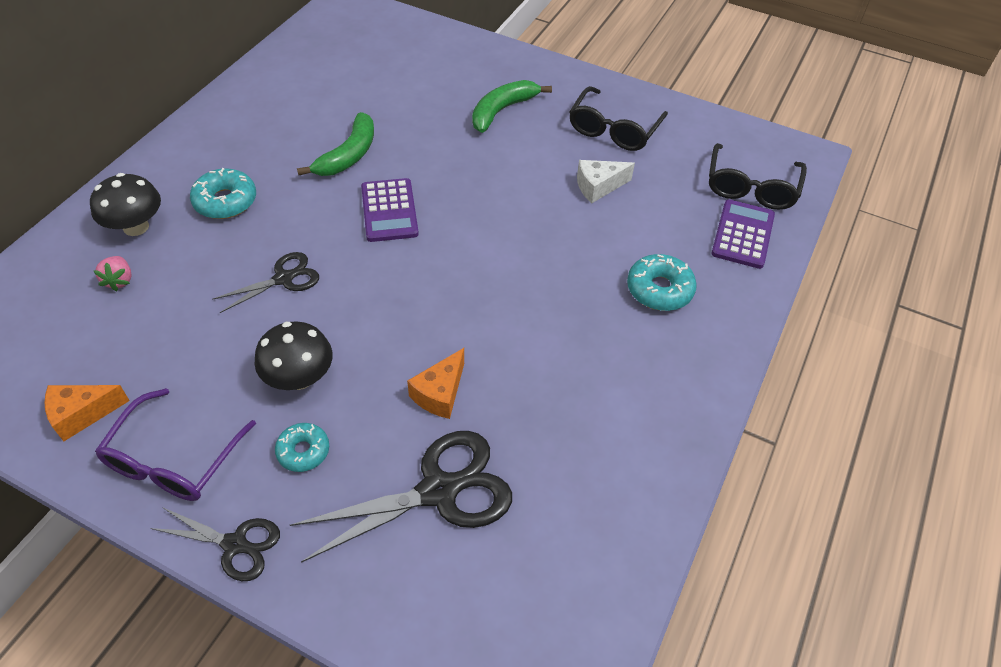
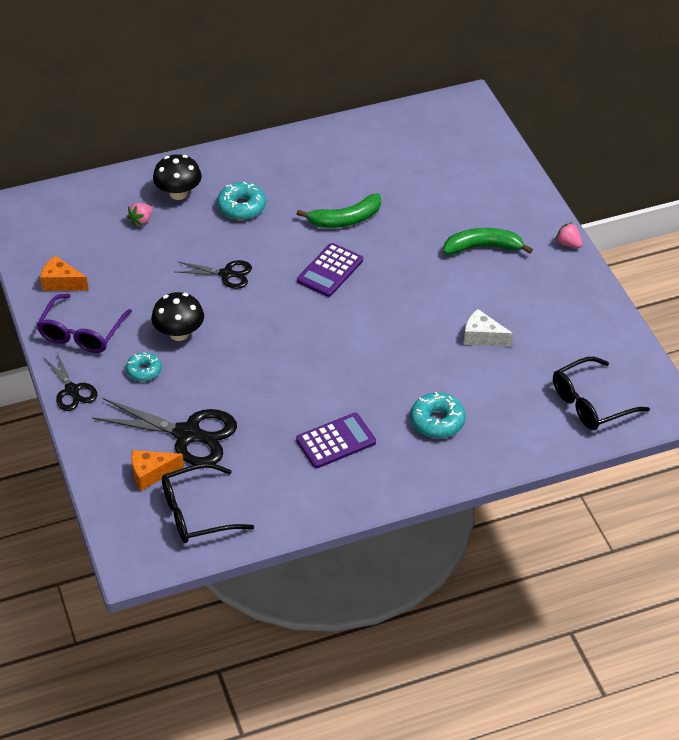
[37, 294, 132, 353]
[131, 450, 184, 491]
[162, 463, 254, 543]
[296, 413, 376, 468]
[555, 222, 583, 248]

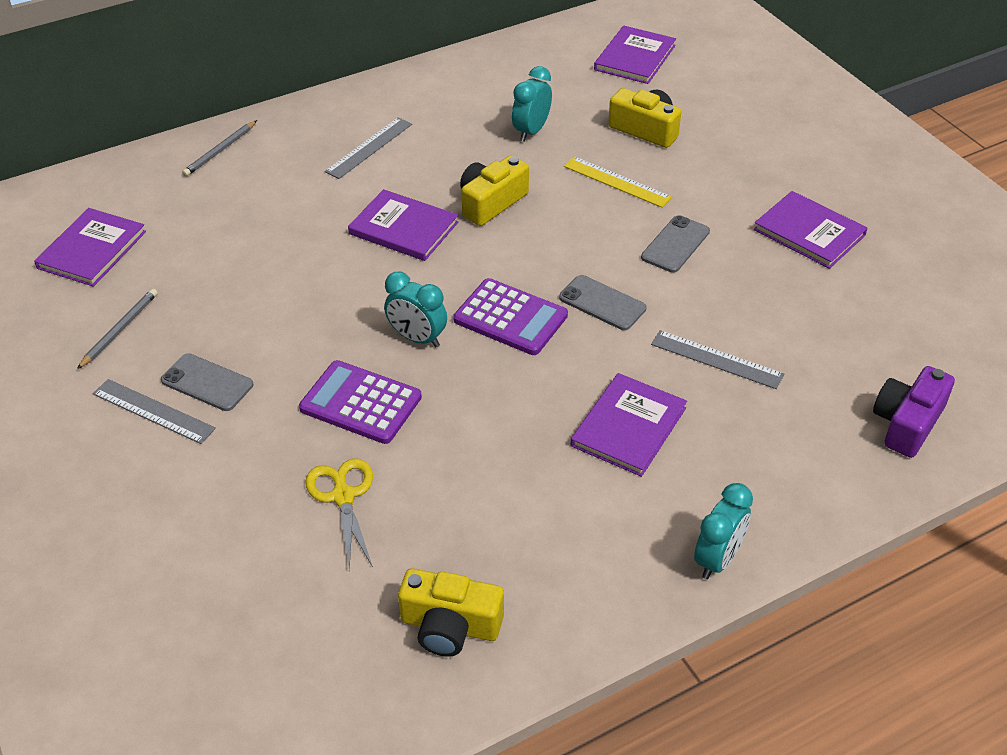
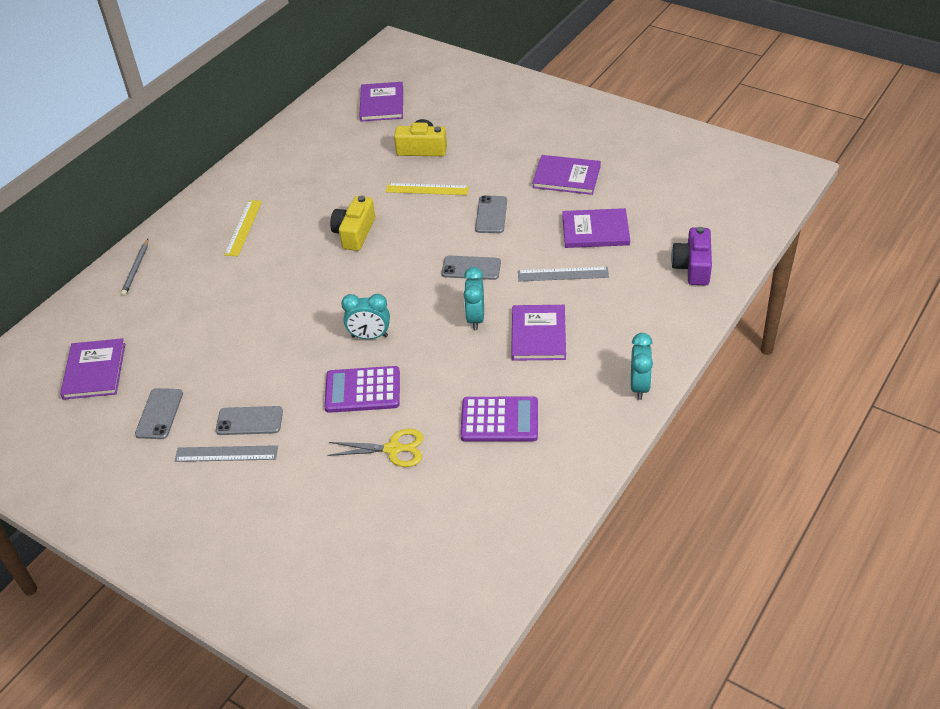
[135, 388, 183, 439]
[224, 200, 262, 256]
[327, 429, 423, 467]
[460, 396, 538, 442]
[464, 267, 484, 330]
[562, 208, 630, 248]
[398, 568, 504, 657] (first image)

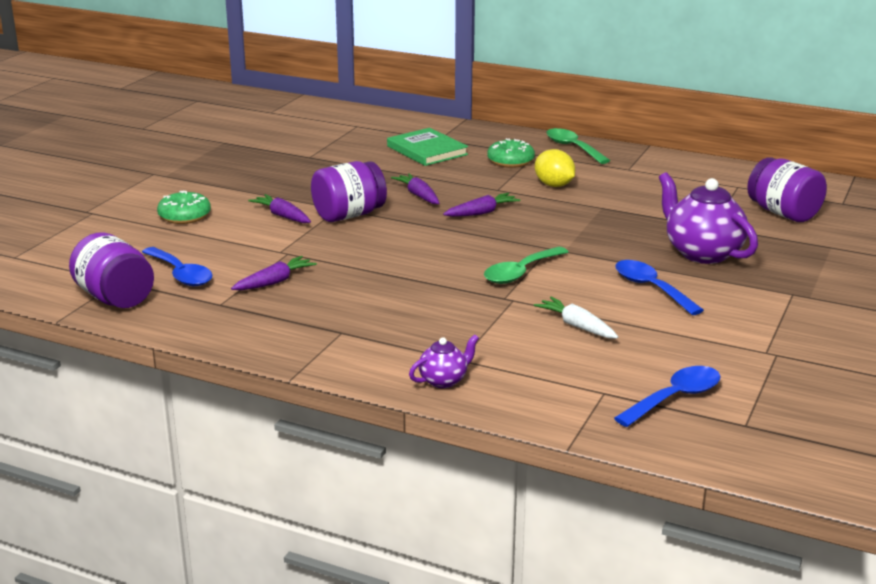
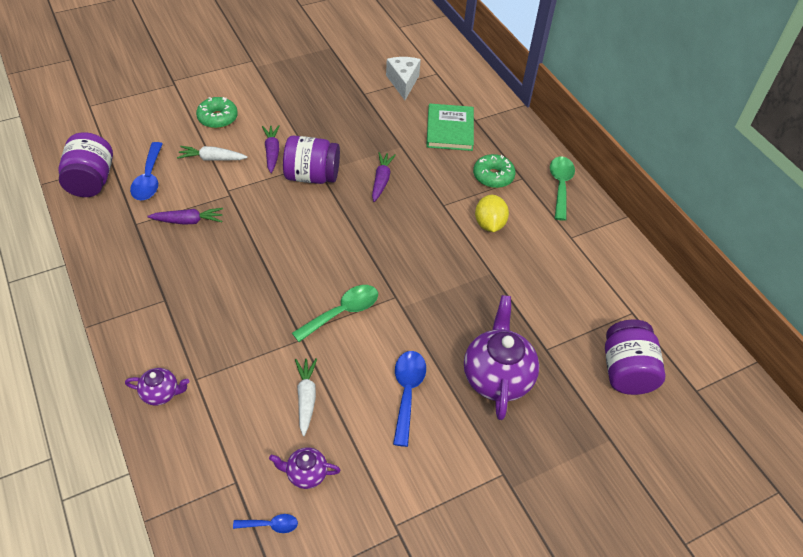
[177, 146, 248, 161]
[233, 514, 298, 533]
[269, 447, 340, 489]
[292, 285, 378, 342]
[386, 57, 421, 100]
[443, 193, 521, 217] (first image)

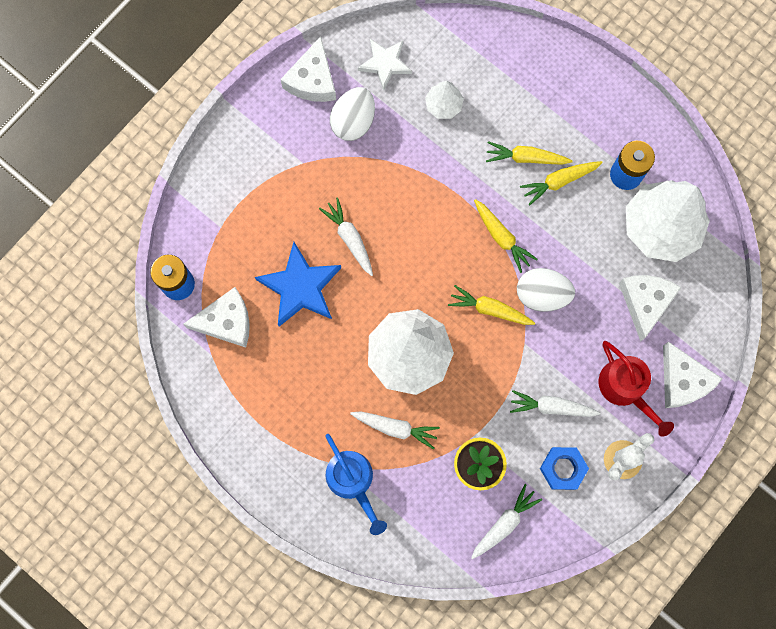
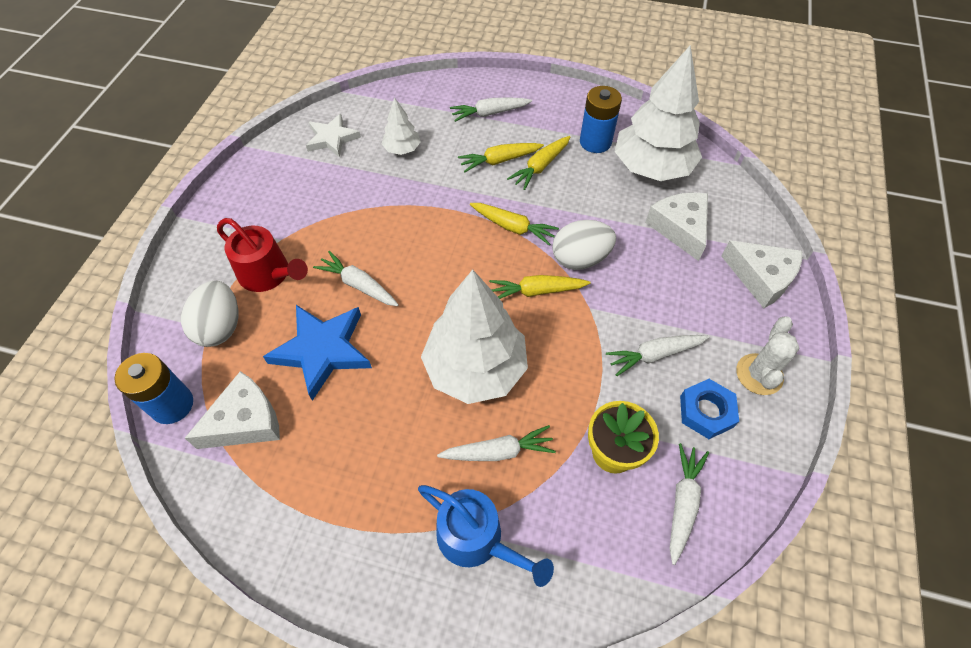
[181, 281, 238, 347]
[217, 218, 308, 292]
[450, 97, 532, 122]
[280, 36, 336, 102] (first image)

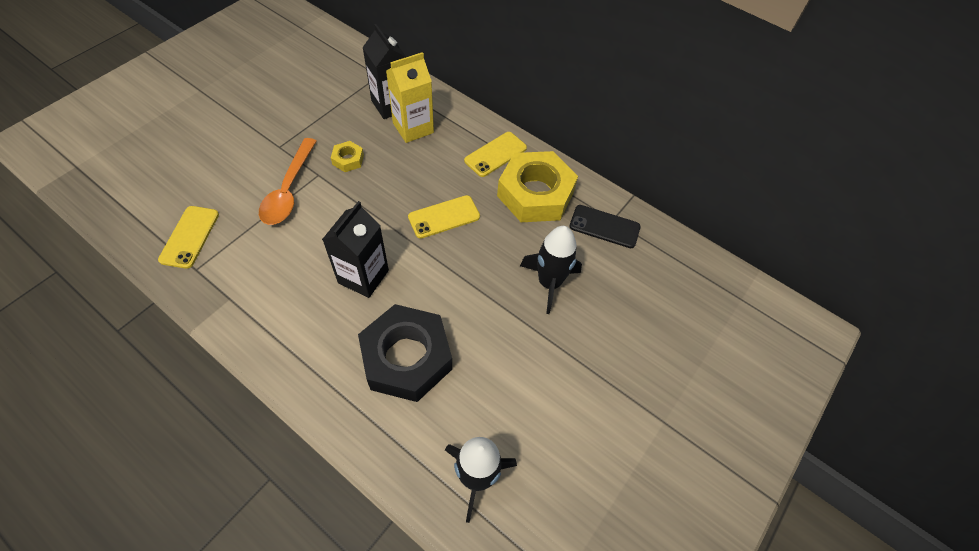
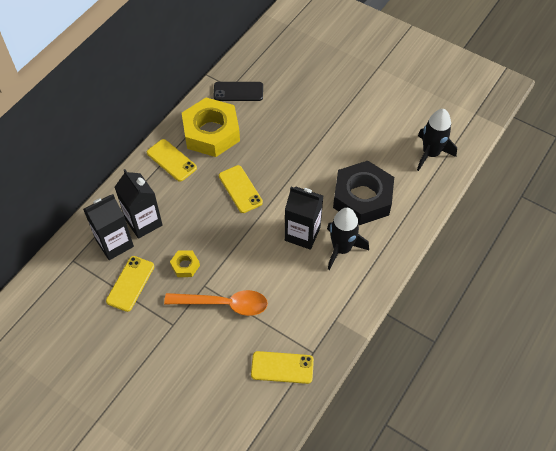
[106, 256, 154, 312]
[115, 169, 162, 239]
[213, 82, 263, 101]
[327, 208, 369, 270]

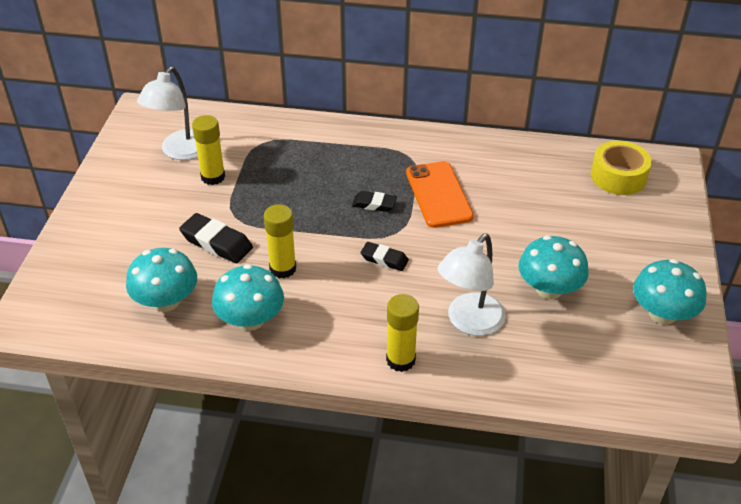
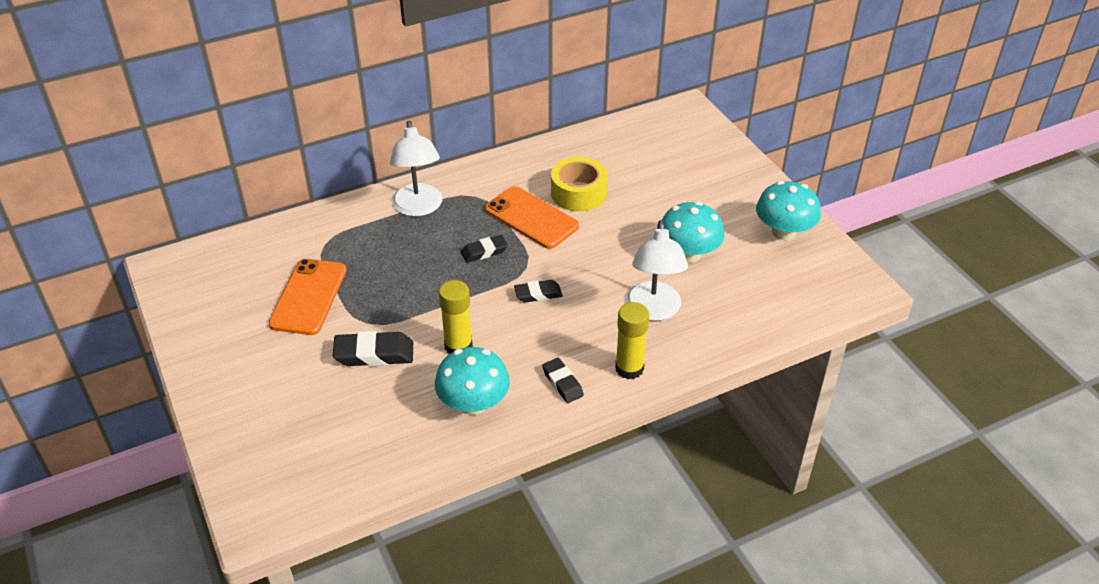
[268, 259, 346, 335]
[390, 120, 442, 217]
[542, 358, 584, 403]
[551, 157, 608, 212]
[126, 248, 197, 312] (first image)

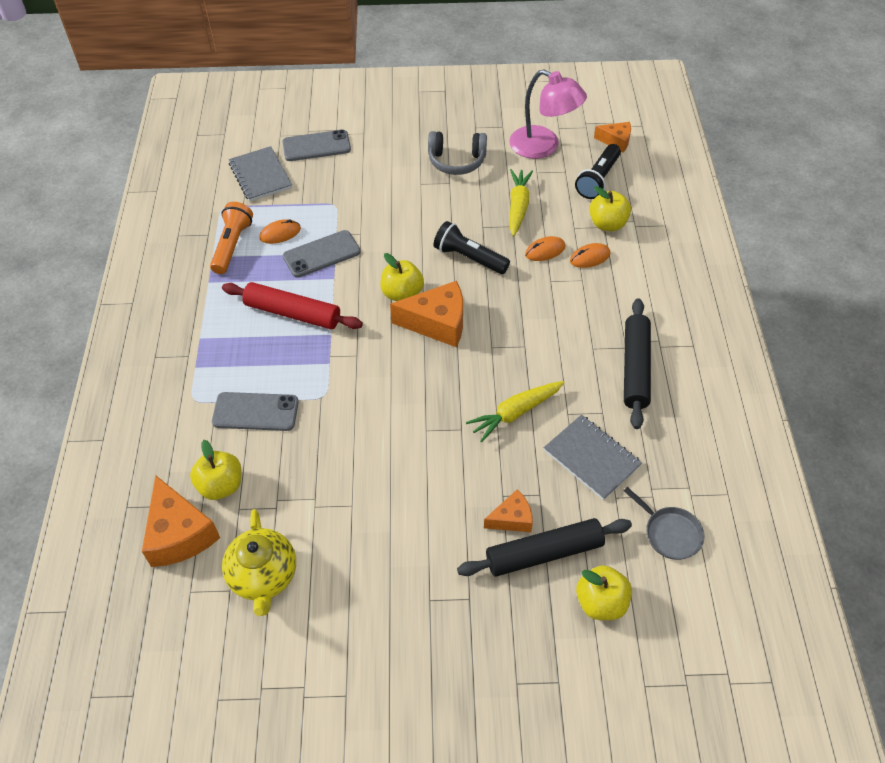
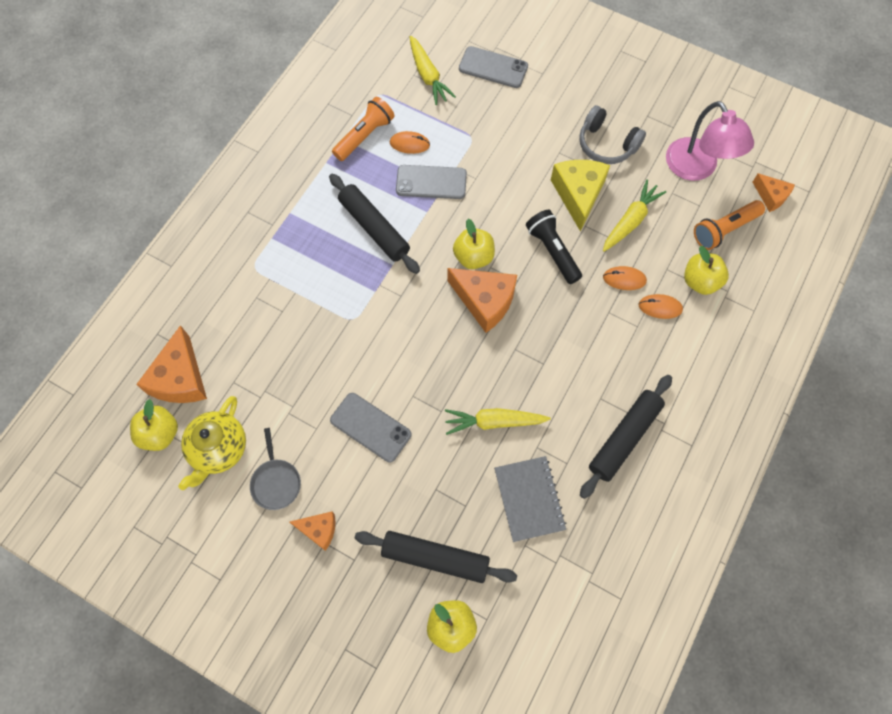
[130, 399, 178, 451]
[250, 428, 301, 510]
[290, 512, 335, 551]
[329, 174, 420, 274]
[330, 393, 411, 462]
[409, 36, 456, 105]
[551, 160, 610, 232]
[694, 200, 765, 250]

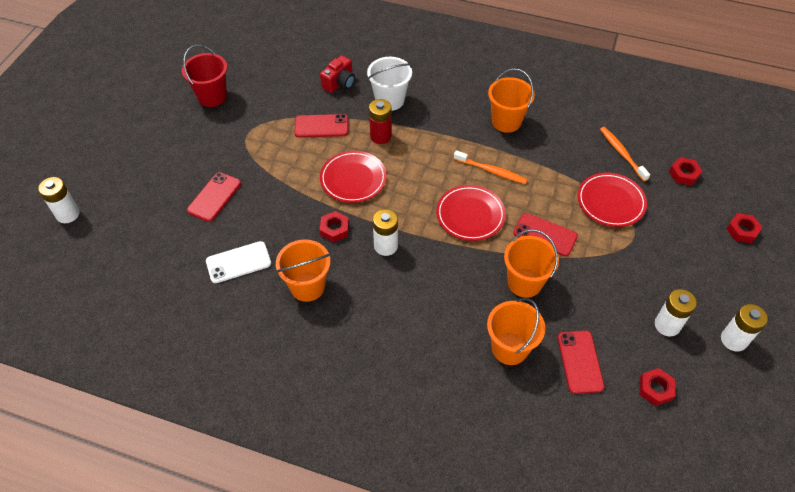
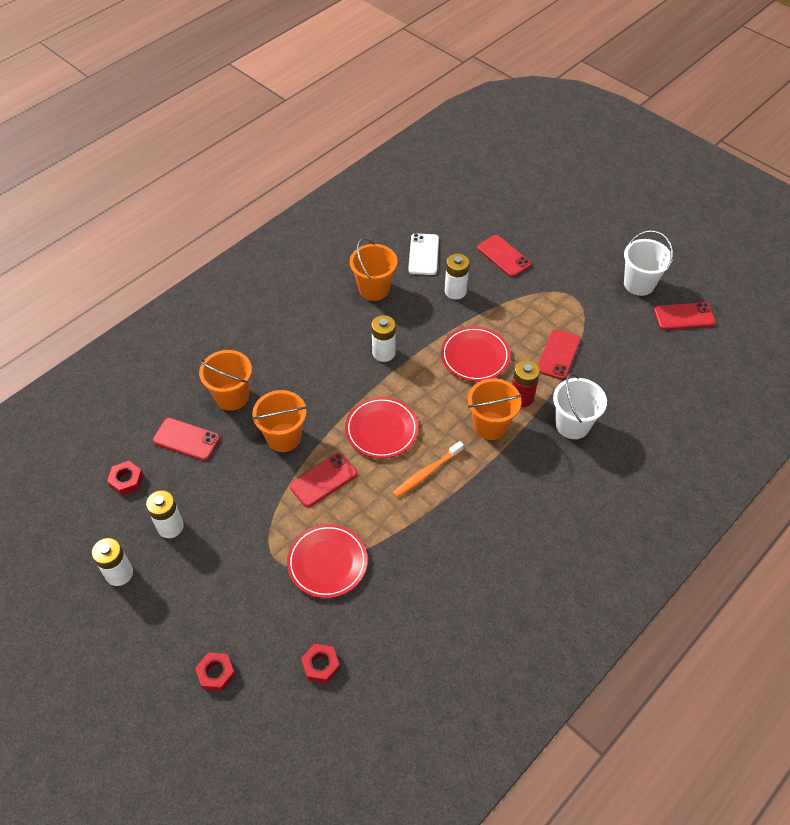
[445, 254, 469, 299]
[468, 378, 522, 440]
[624, 230, 673, 296]
[654, 302, 716, 330]
[320, 55, 355, 93] (first image)
[320, 211, 349, 242] (first image)
[600, 127, 650, 181] (first image)

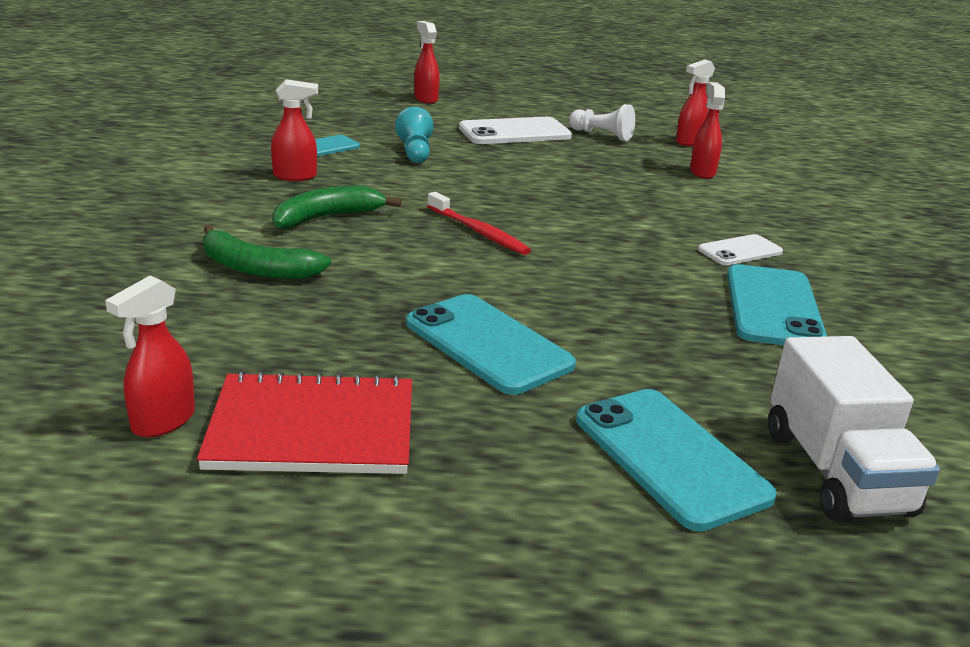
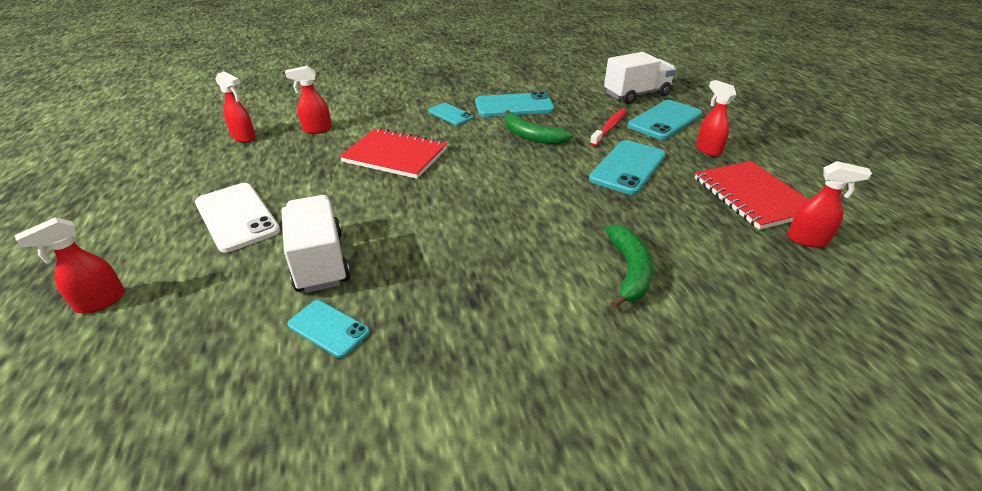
[281, 195, 350, 293]
[340, 128, 448, 179]
[428, 103, 474, 125]
[505, 110, 573, 145]
[590, 109, 627, 146]
[696, 80, 737, 157]
[569, 104, 635, 141] (first image)

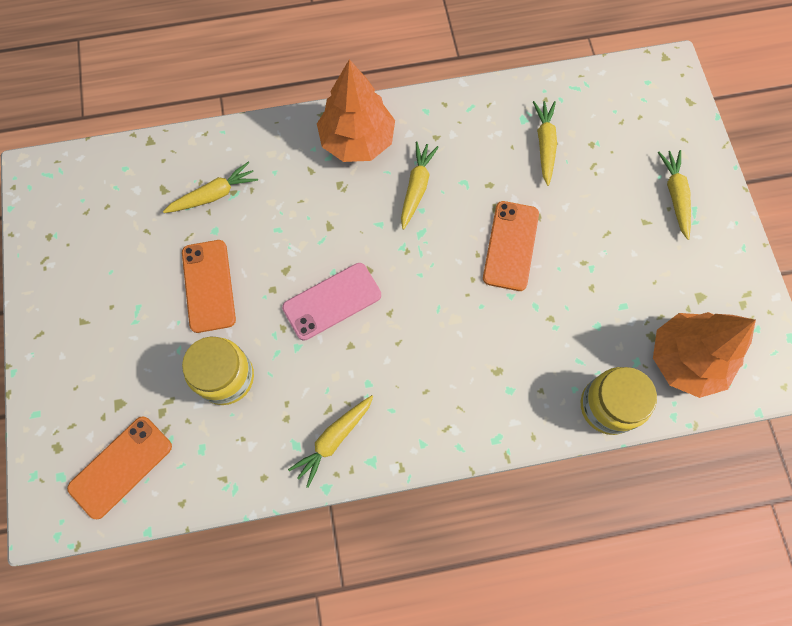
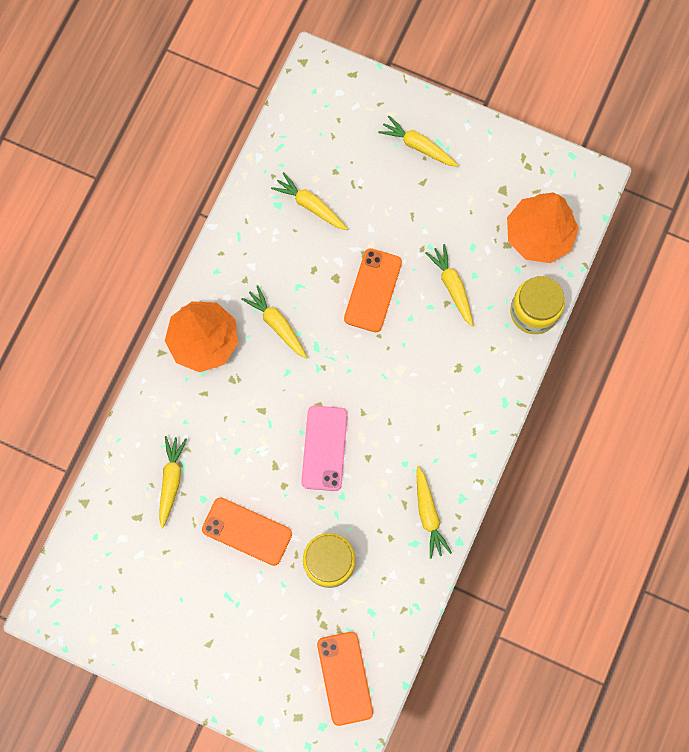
[344, 248, 402, 332]
[426, 244, 473, 327]

